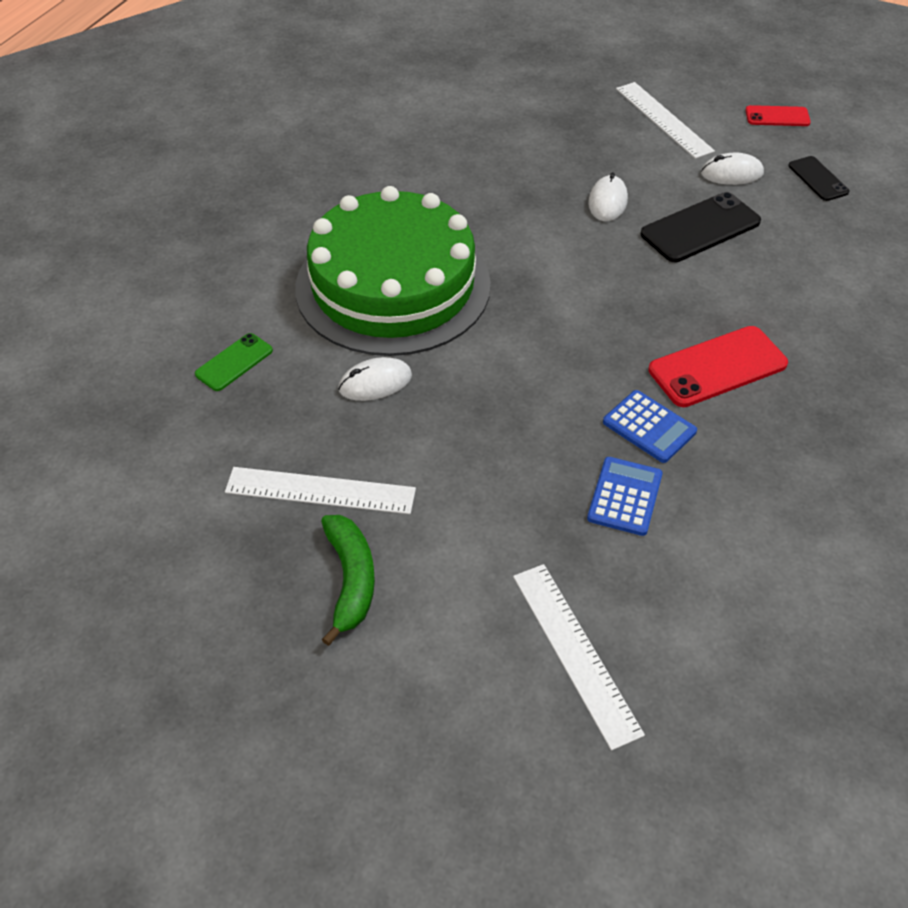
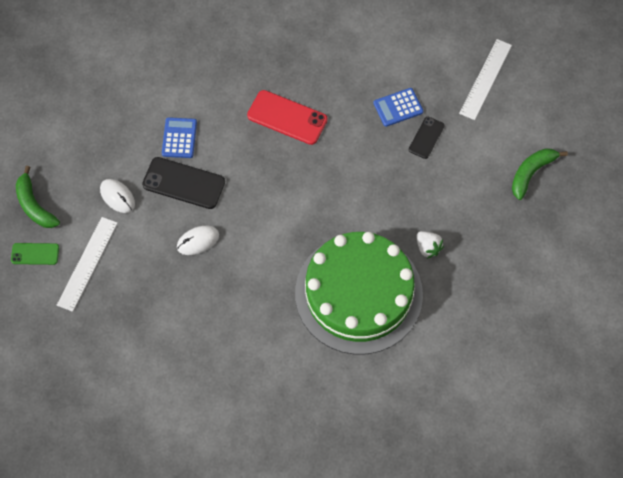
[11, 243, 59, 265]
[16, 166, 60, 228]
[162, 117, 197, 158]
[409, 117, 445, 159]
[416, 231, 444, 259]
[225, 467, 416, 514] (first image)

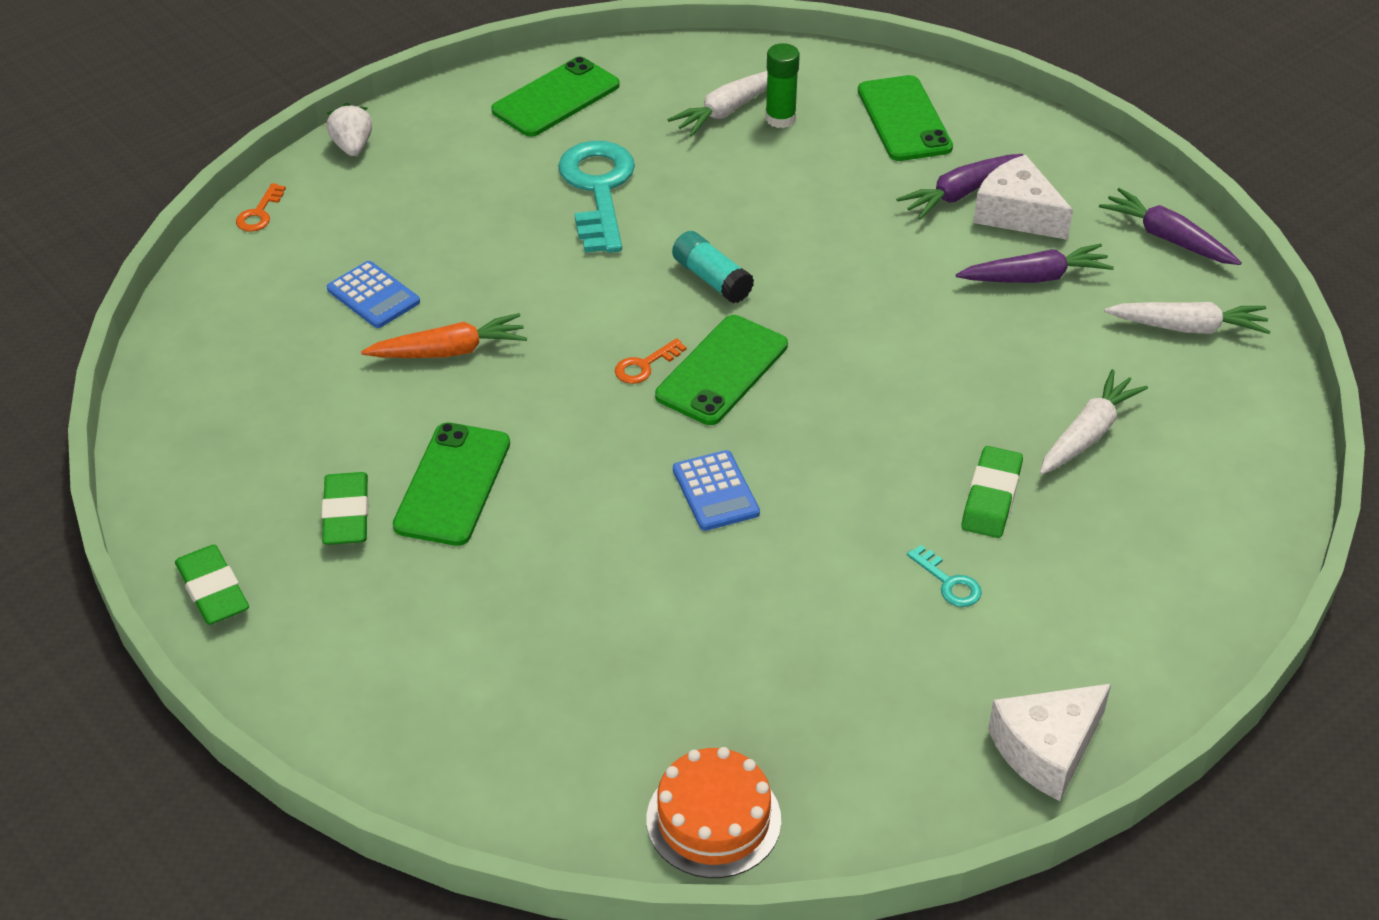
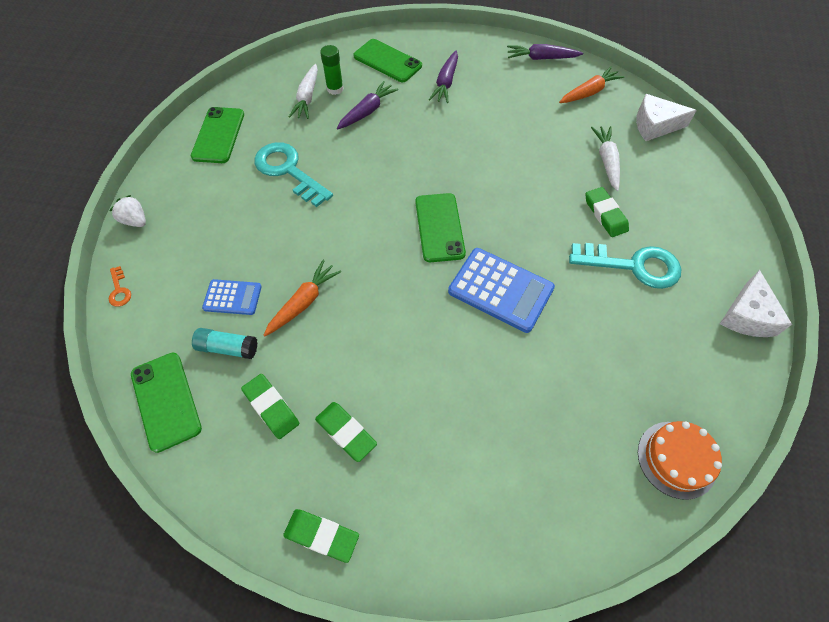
[131, 353, 202, 453]
[192, 328, 257, 359]
[241, 374, 299, 439]
[337, 81, 398, 130]
[448, 248, 555, 333]
[559, 67, 625, 103]
[569, 243, 681, 289]
[636, 94, 697, 141]
[615, 338, 687, 384] (first image)

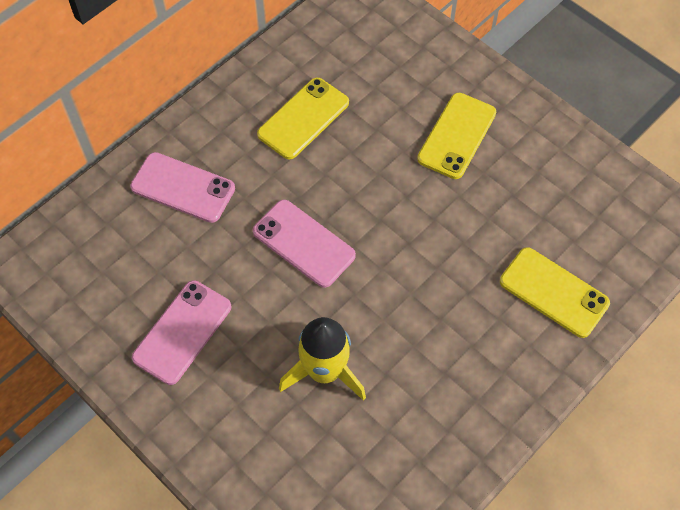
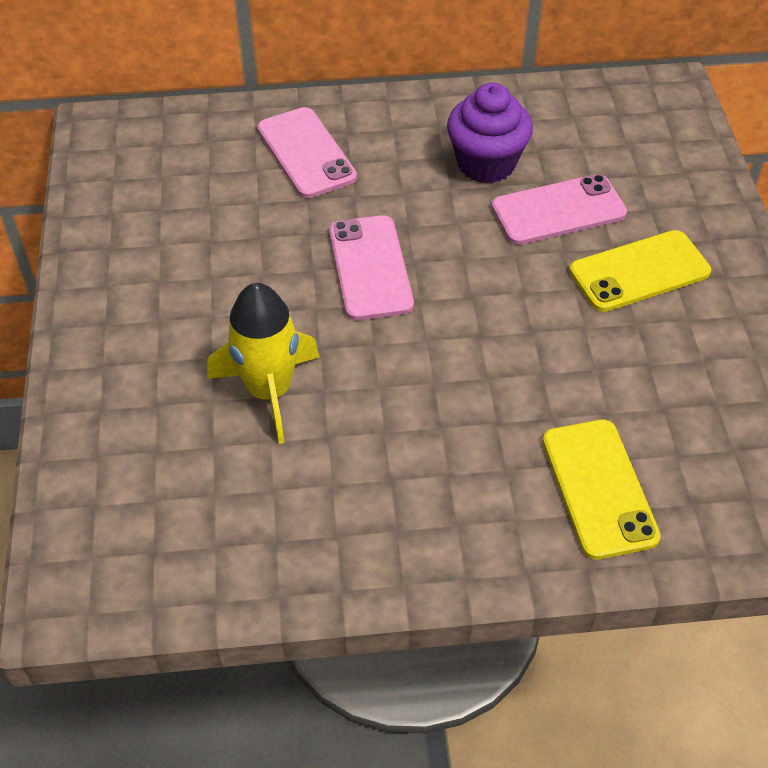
[447, 83, 533, 183]
[491, 174, 627, 245]

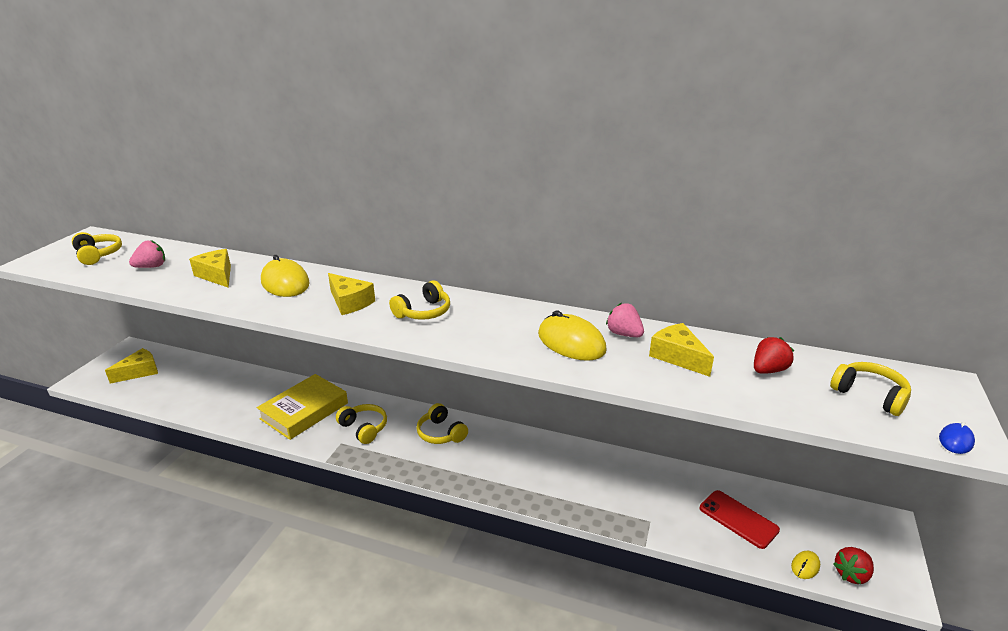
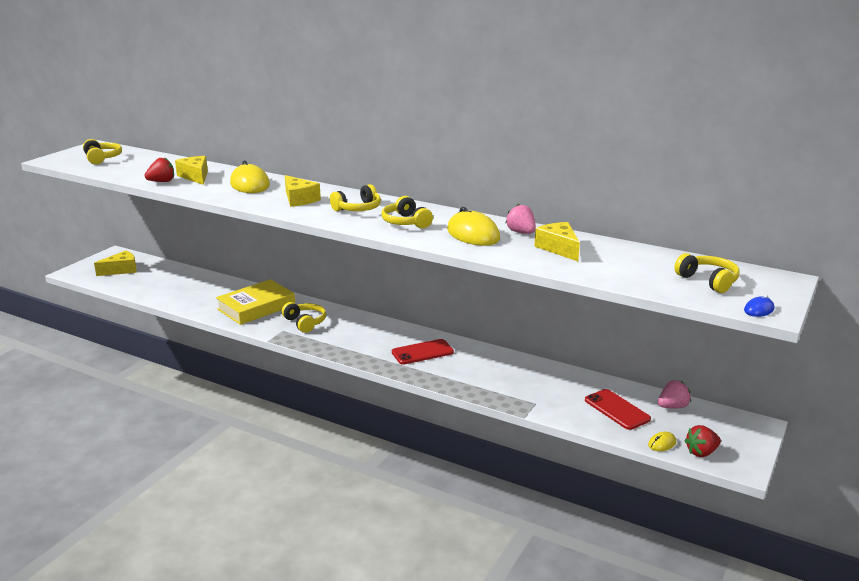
[145, 157, 174, 182]
[382, 196, 433, 228]
[392, 339, 454, 365]
[658, 380, 691, 408]

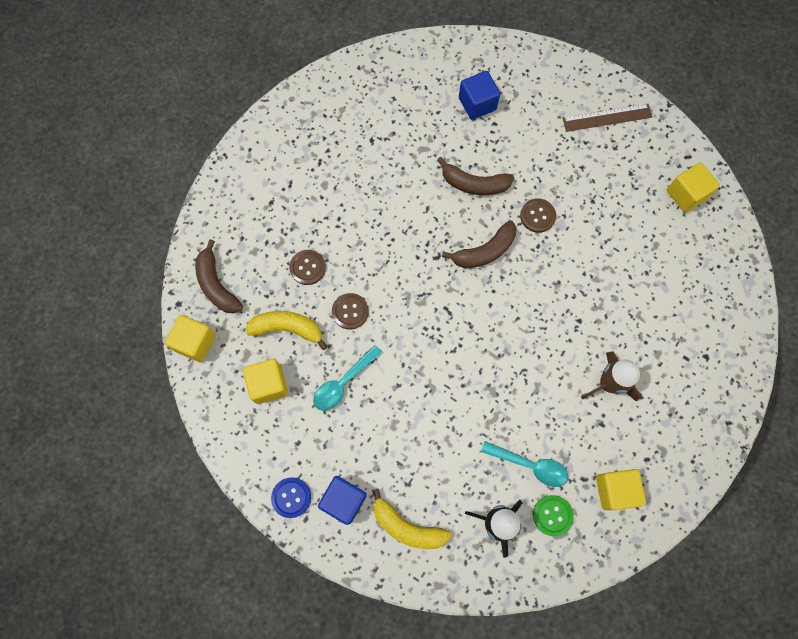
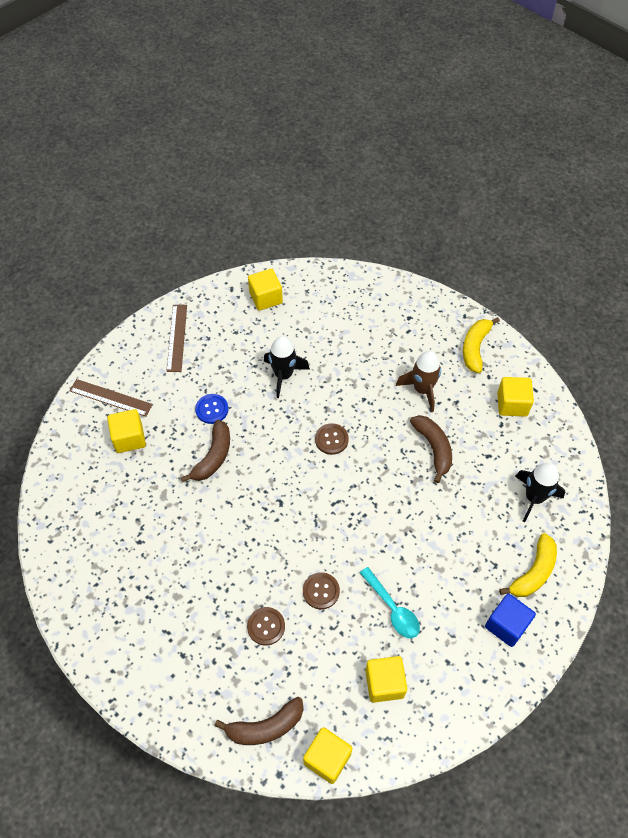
[69, 379, 153, 417]
[107, 409, 146, 453]
[195, 394, 229, 424]
[264, 336, 310, 398]
[315, 423, 349, 455]
[410, 415, 452, 483]
[463, 317, 500, 373]
[481, 441, 568, 487] (first image)
[533, 495, 574, 536] (first image)

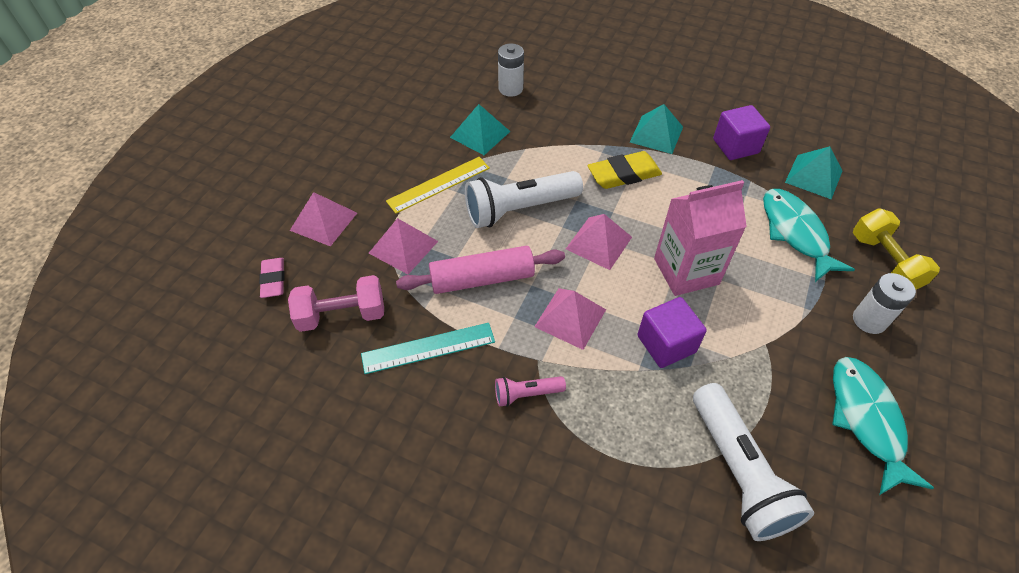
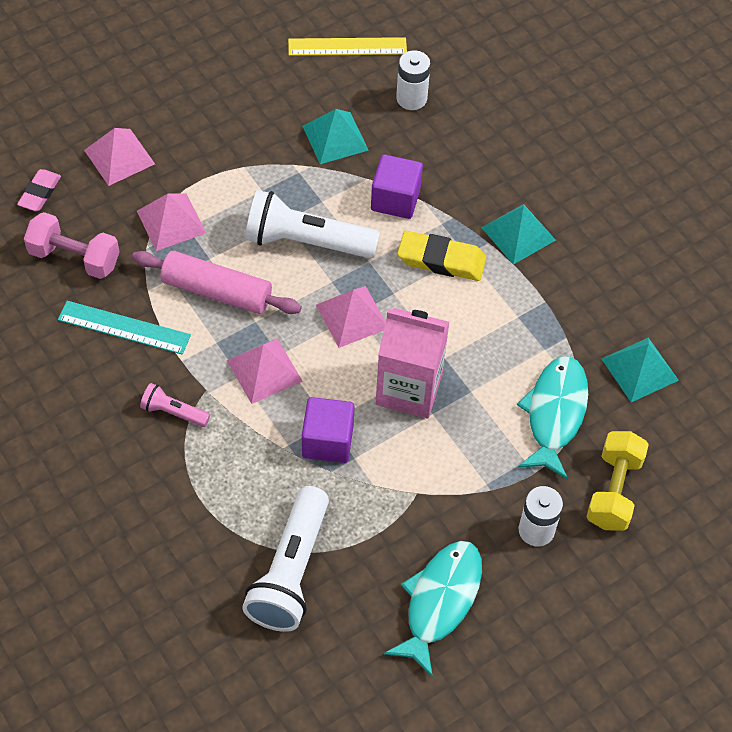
[288, 37, 407, 56]
[371, 154, 423, 219]

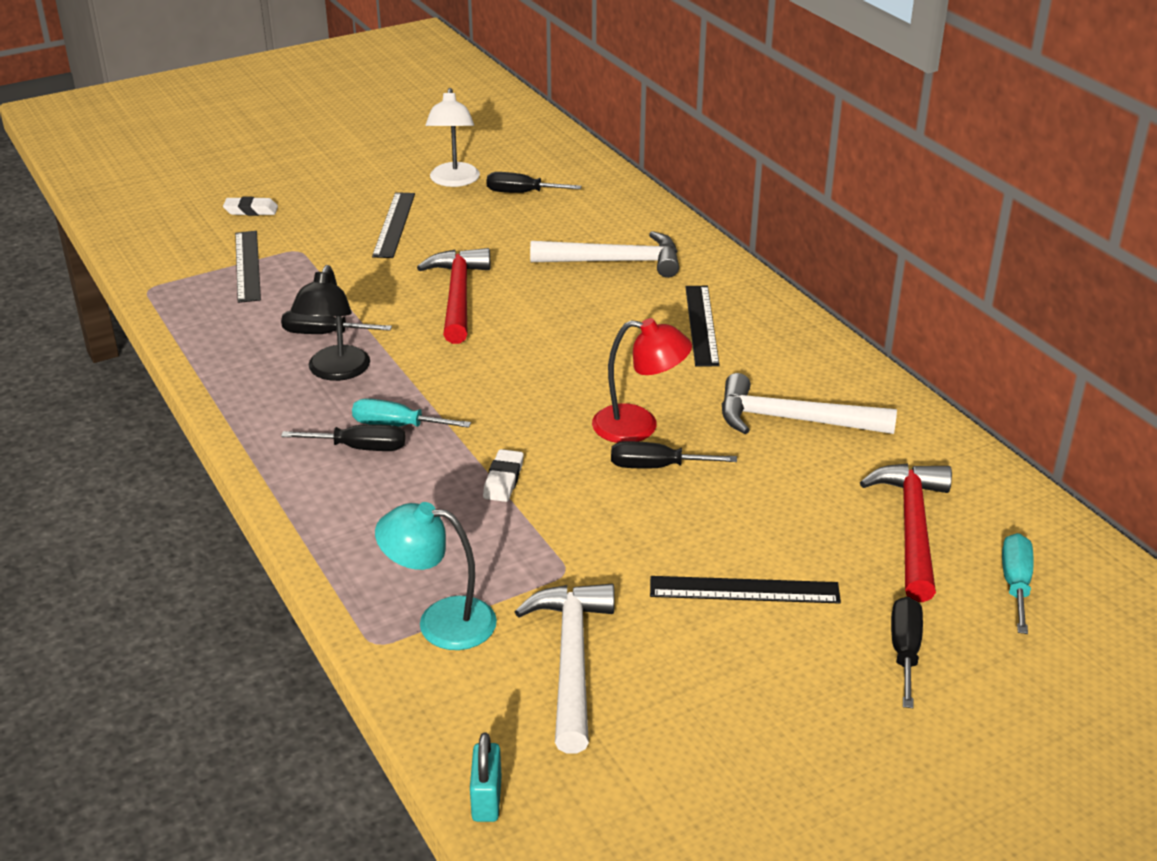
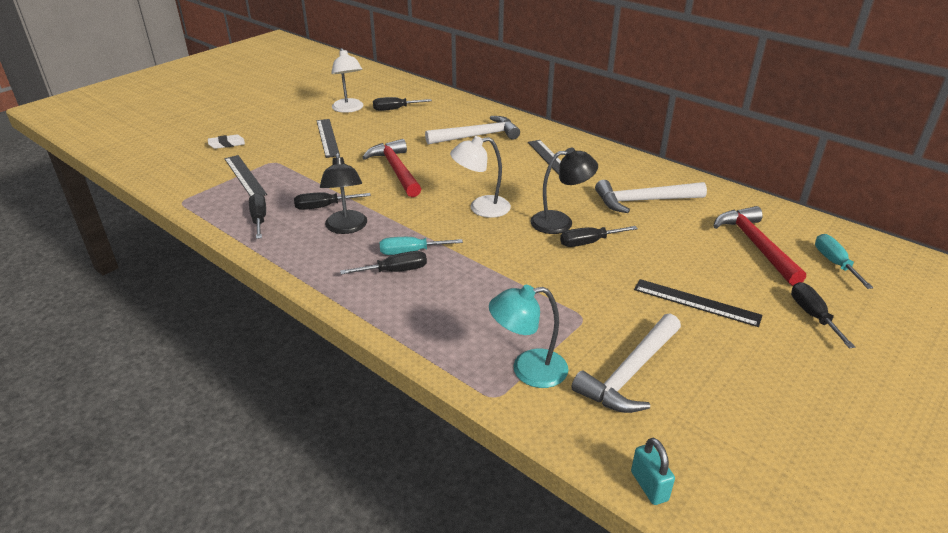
[249, 193, 266, 239]
[450, 136, 511, 218]
[530, 148, 598, 234]
[571, 314, 681, 413]
[634, 279, 763, 327]
[483, 449, 524, 502] (first image)

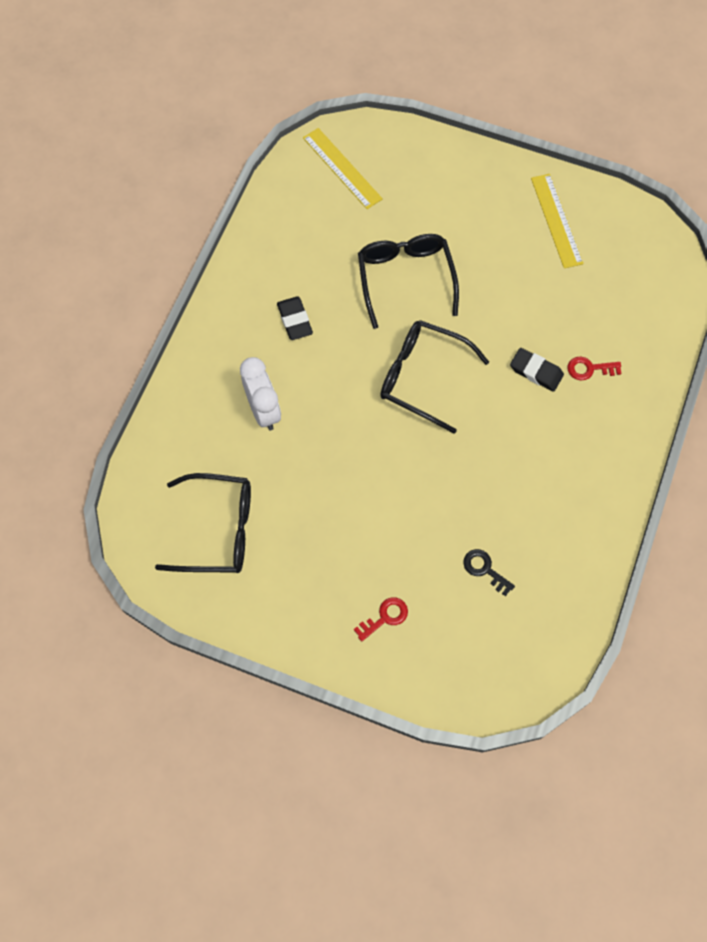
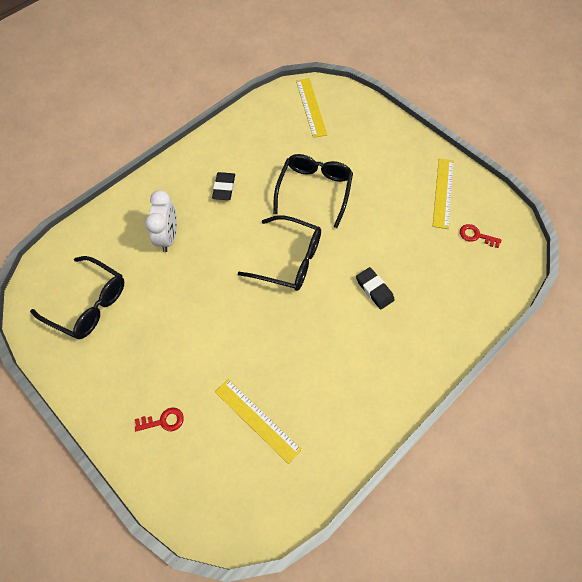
[215, 379, 302, 464]
[238, 215, 321, 291]
[460, 224, 501, 248]

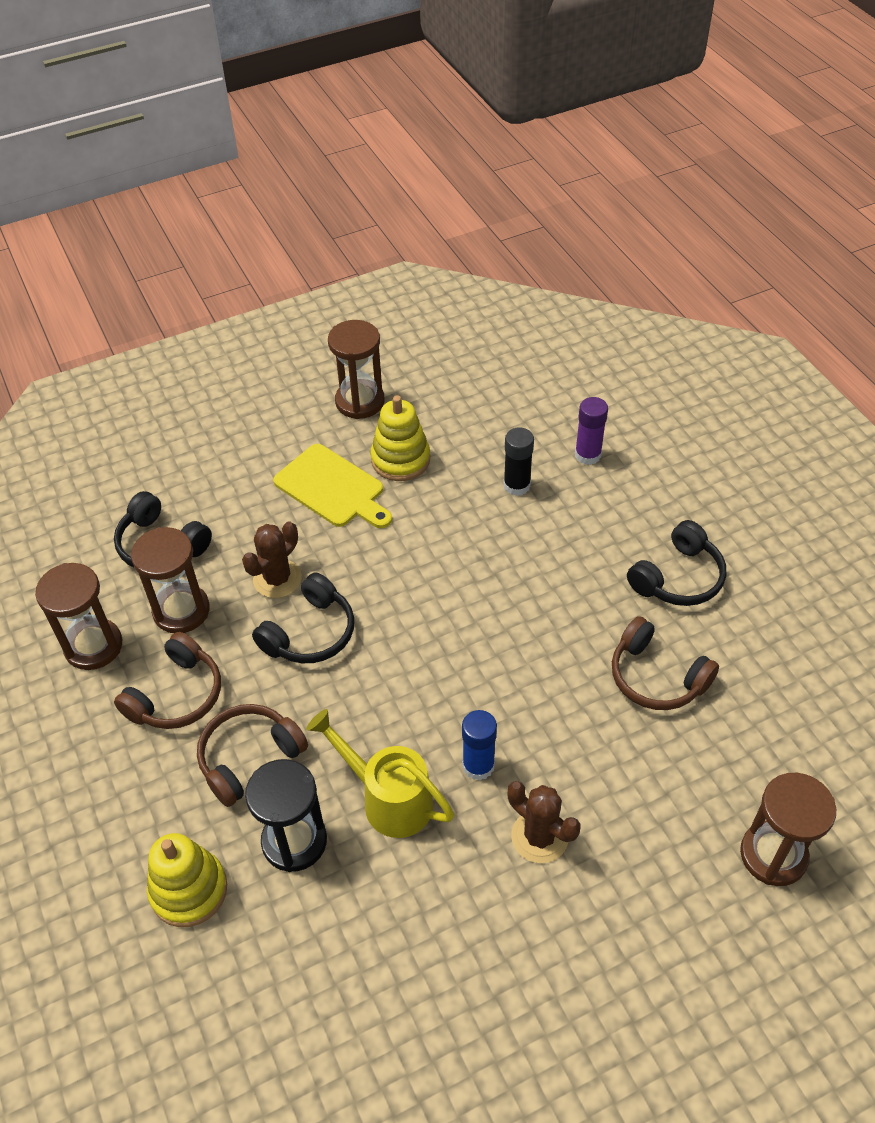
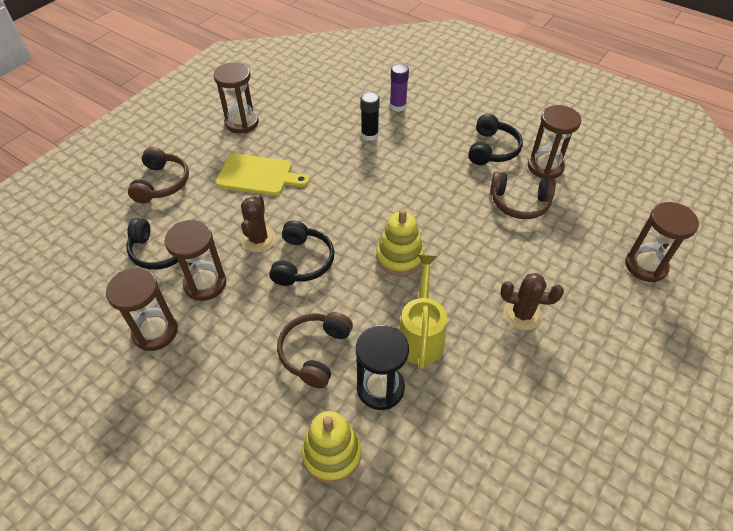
[128, 147, 189, 203]
[377, 209, 424, 276]
[399, 255, 447, 370]
[528, 105, 581, 179]
[462, 710, 497, 780] (first image)

